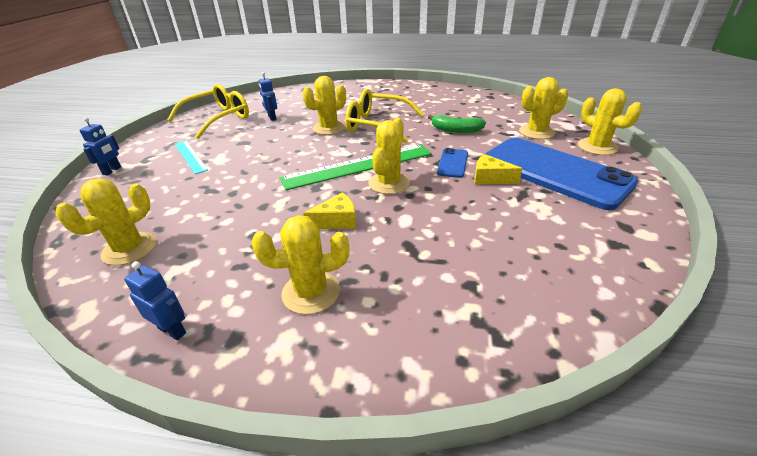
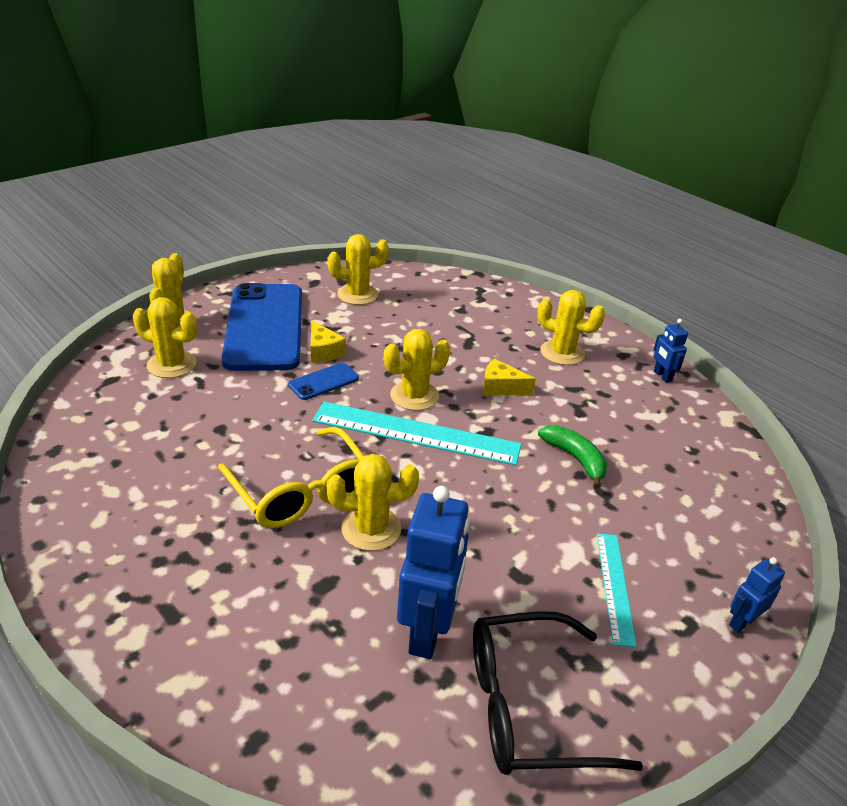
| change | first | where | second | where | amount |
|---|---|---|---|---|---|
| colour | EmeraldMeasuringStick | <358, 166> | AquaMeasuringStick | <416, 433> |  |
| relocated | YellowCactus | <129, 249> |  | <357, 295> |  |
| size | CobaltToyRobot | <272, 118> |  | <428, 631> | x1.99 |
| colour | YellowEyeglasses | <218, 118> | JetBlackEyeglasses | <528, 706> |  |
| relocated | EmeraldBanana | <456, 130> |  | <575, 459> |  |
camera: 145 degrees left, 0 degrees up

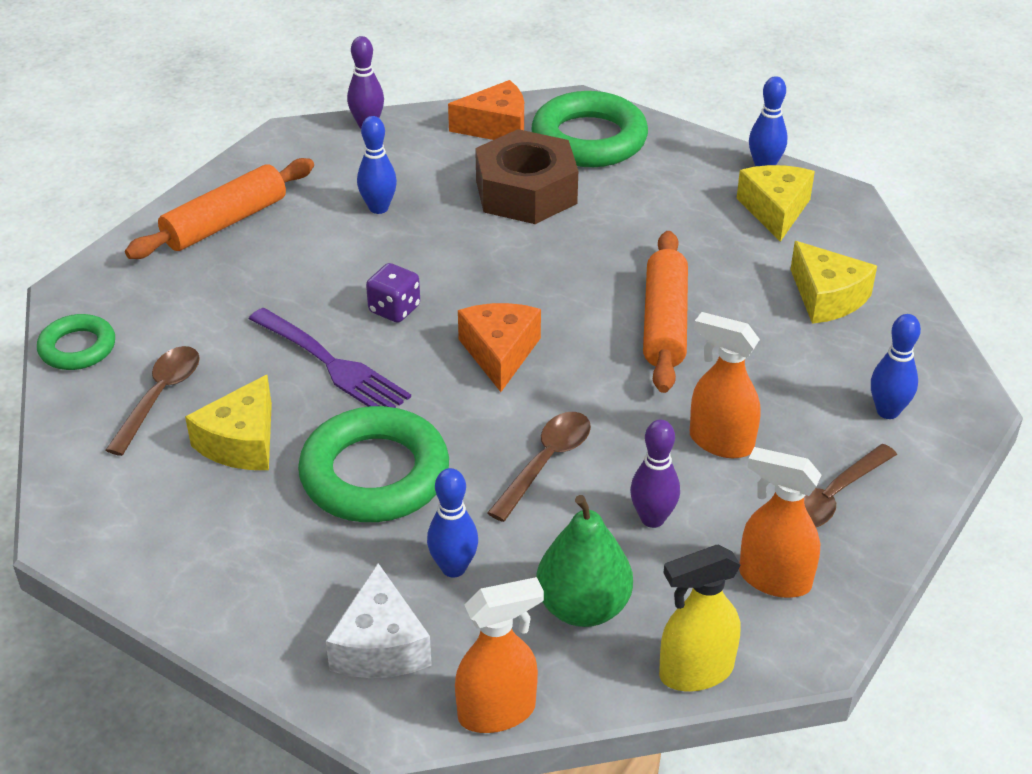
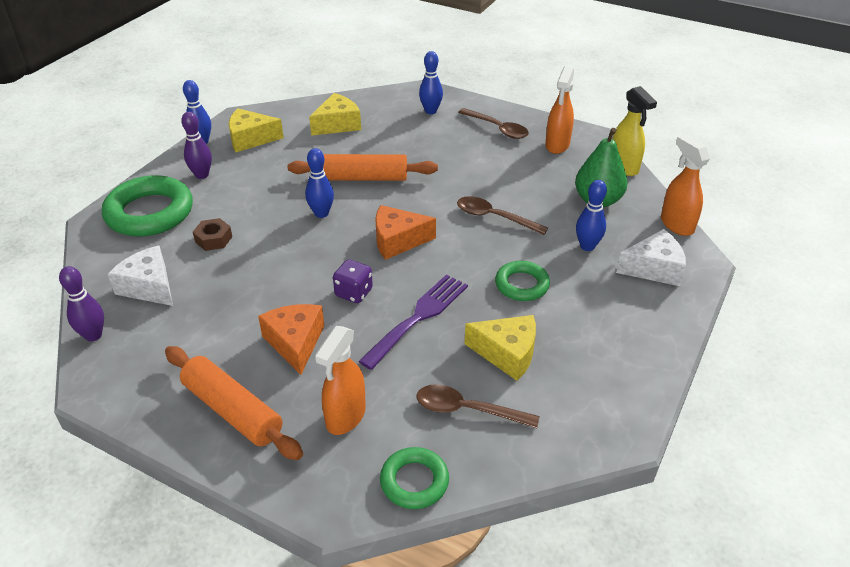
| change | first | where | second | where | amount |
|---|---|---|---|---|---|
| appeared |  |  | PureWhitePieceOfCheese | <149, 286> |  |
| relocated | RoyalPurpleSkittle | <652, 519> |  | <202, 175> |  |
| size | RussetNut | <526, 192> |  | <213, 239> | x0.45 |
| relocated | BrightOrangePieceOfCheese | <496, 127> |  | <295, 343> |  |
| relocated | CobaltSkittle | <378, 208> |  | <321, 213> |  |
| relocated | BrightOrangeSprayBottle | <720, 442> |  | <345, 417> |  |
| size | EmeraldHoop | <375, 474> |  | <522, 285> | x0.56 |
camera: 95 degrees left, 0 degrees up

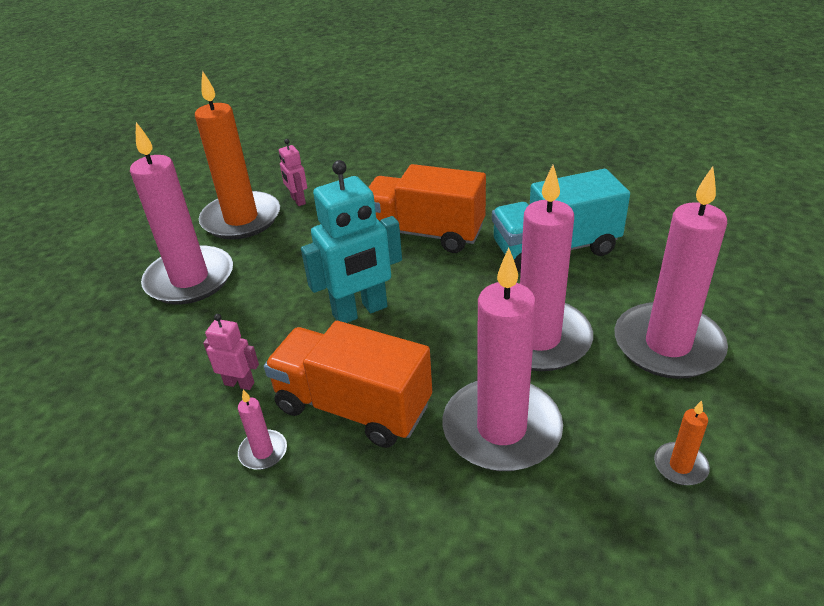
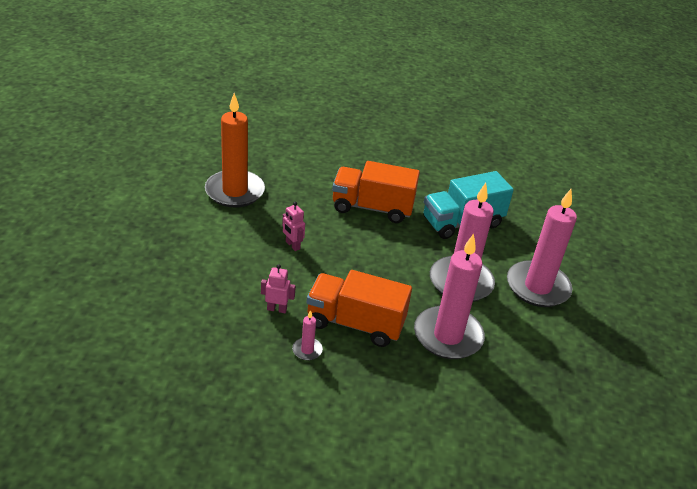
| change | first | where | second | where | amount |
|---|---|---|---|---|---|
| relocated | RosePinkToyRobot | <298, 200> |  | <292, 245> |  |
| missing | RosePinkPillarCandle | <190, 279> |  |  |  |
| missing | AquaToyRobot | <360, 311> |  |  |  |
| missing | BrightOrangePillarCandle | <680, 466> |  |  |  |
camera: 15 degrees left, 0 degrees up

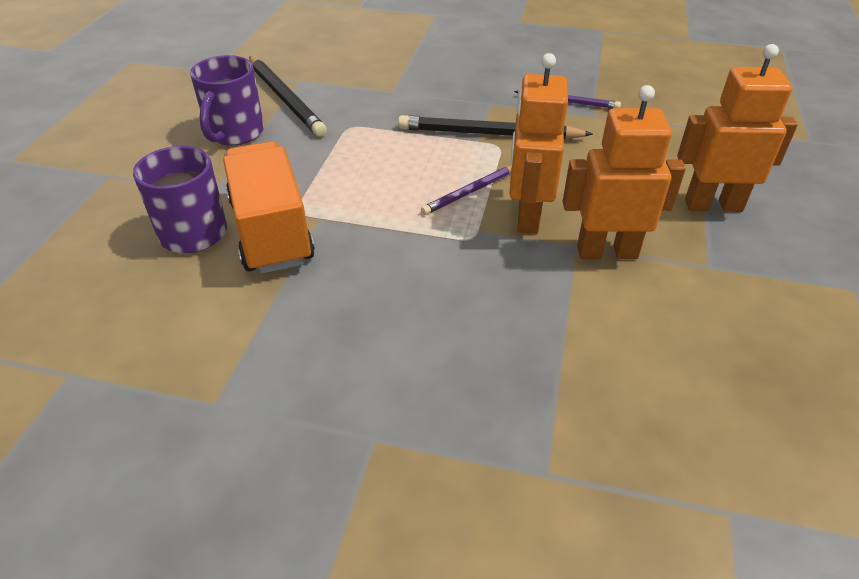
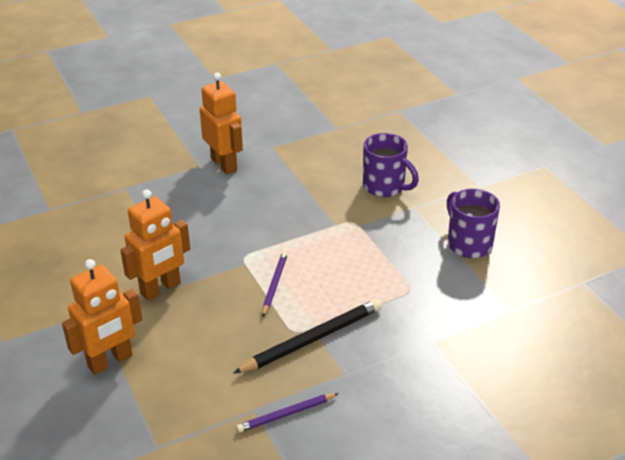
| change | first | where | second | where | amount |
|---|---|---|---|---|---|
| relocated | BrightOrangeToyRobot | <527, 216> |  | <224, 164> |  |
| missing | BrightOrangeTruck | <271, 231> |  |  |  |
| missing | JetBlackPencil | <285, 98> |  |  |  |
camera: 140 degrees right, 5 degrees down

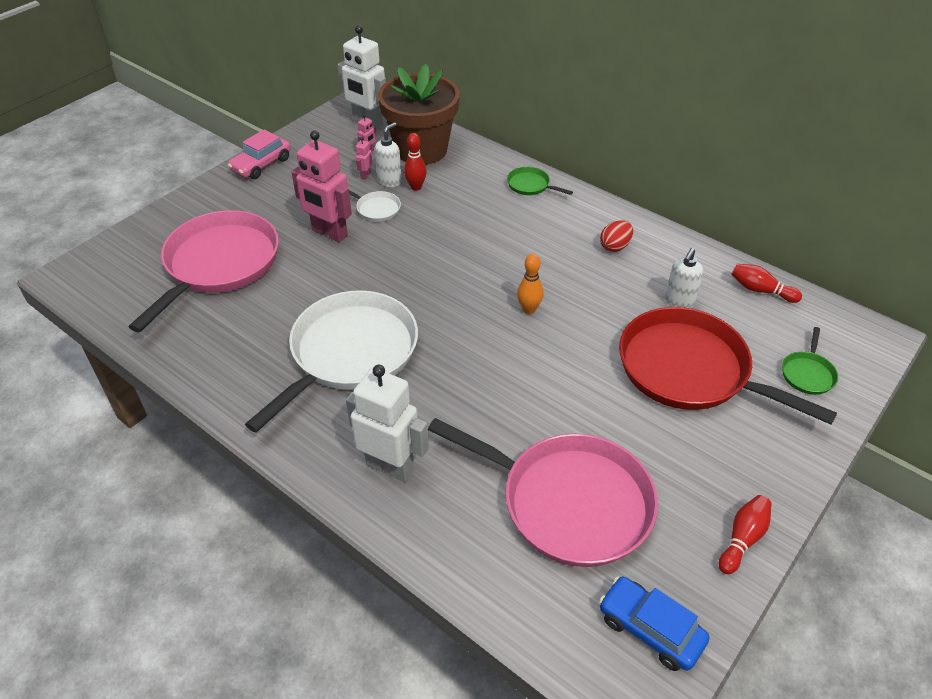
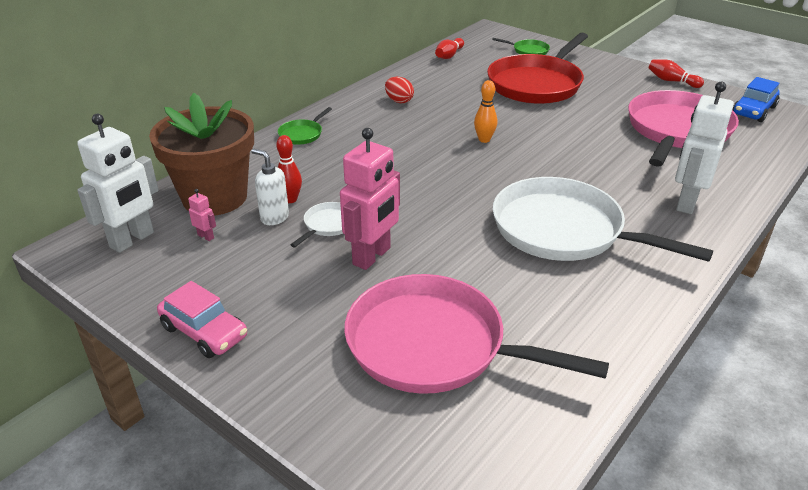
| change | first | where | second | where | amount |
|---|---|---|---|---|---|
| missing | RosePinkToyRobot | <365, 175> |  |  |  |
| missing | PureWhiteSoapDispenser | <679, 302> |  |  |  |
camera: 90 degrees left, 10 degrees down

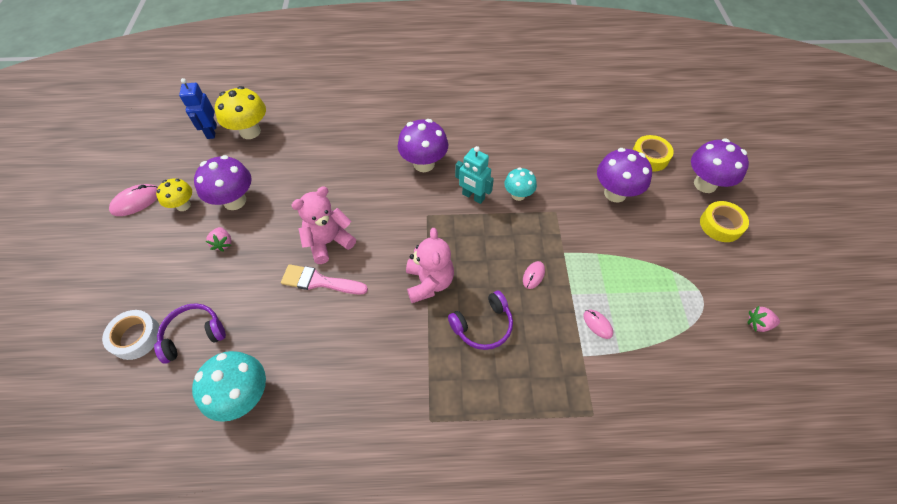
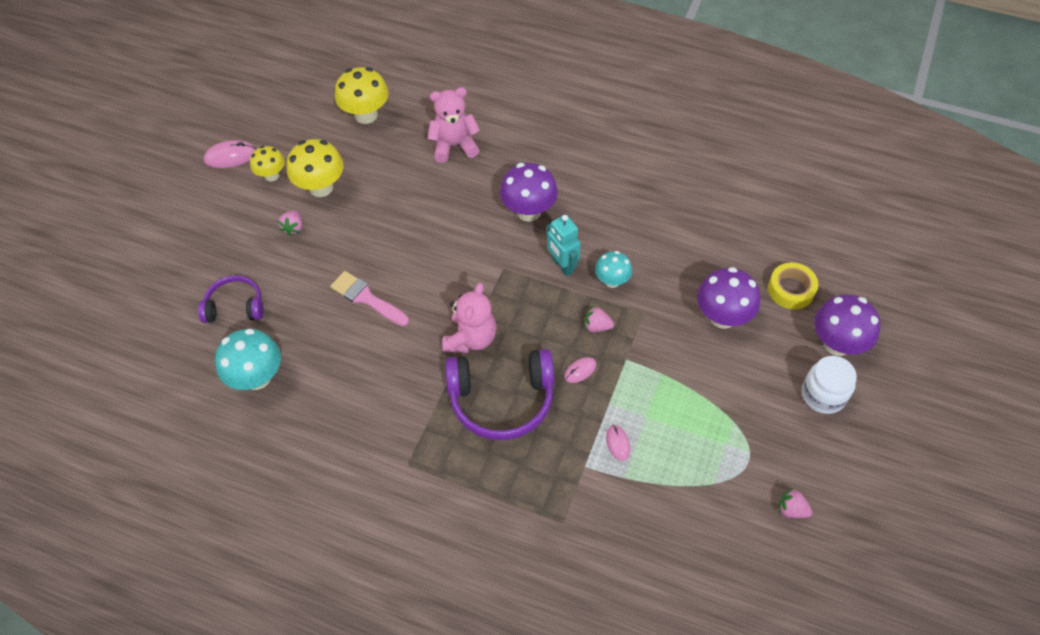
| change | first | where | second | where | amount |
|---|---|---|---|---|---|
| colour | RoyalPurpleMushroom | <234, 201> | YellowMushroom | <321, 187> |  |
| relocated | RosePinkStuffedBear | <328, 242> |  | <454, 145> |  |
| size | RoyalPurpleHeadset | <483, 325> |  | <502, 399> | x1.68 |
| appeared |  |  | RosePinkBerry | <597, 326> |  |
| exchanged | YellowTape | <720, 225> | PureWhitePreserveJar | <823, 395> |  |
| missing | PureWhiteTape | <136, 337> |  |  |  |
| missing | CobaltToyRobot | <211, 131> |  |  |  |
camera: 25 degrees right, 0 degrees up

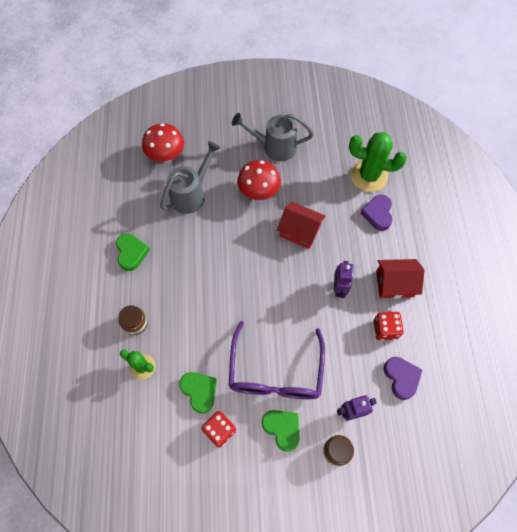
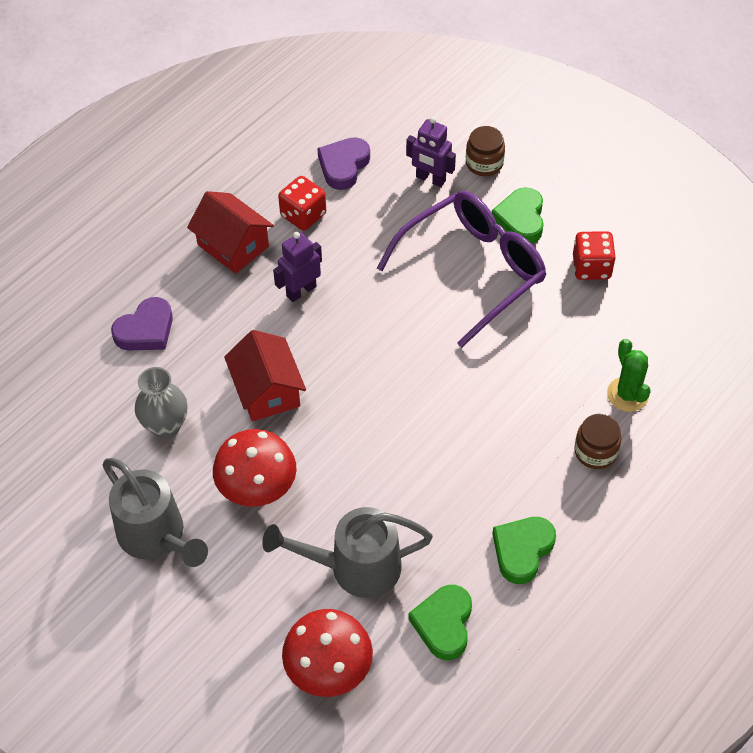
| change | first | where | second | where | amount |
|---|---|---|---|---|---|
| appeared |  |  | GrayFlowerVase | <166, 426> |  |
| relocated | EmeraldLoveHeart | <199, 391> |  | <443, 624> |  |
| missing | EmeraldCactus | <368, 176> |  |  |  |
camera: 135 degrees left, 10 degrees down

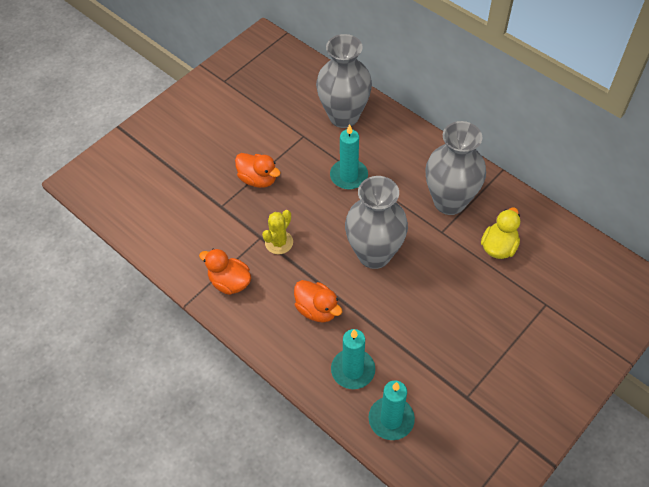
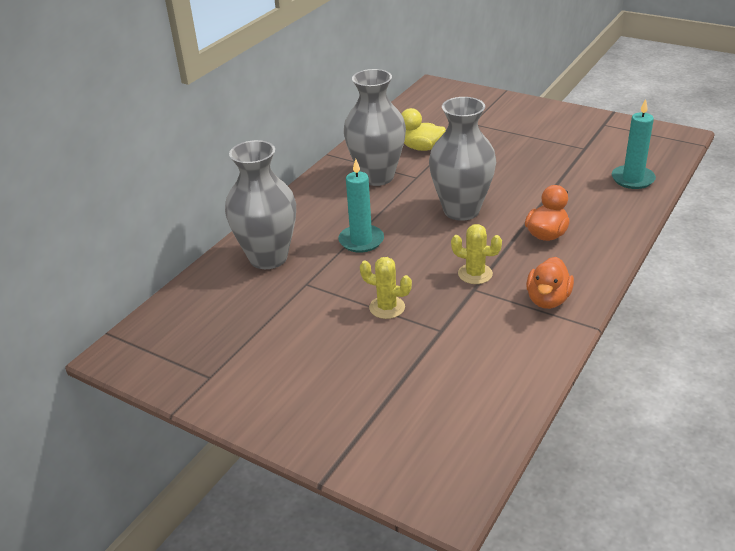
| change | first | where | second | where | amount |
|---|---|---|---|---|---|
| exchanged | BrightOrangeToyDuck | <258, 179> | YellowCactus | <387, 307> |  |
| missing | AquaPillarCandle | <353, 370> |  |  |  |
camera: 100 degrees left, 20 degrees down

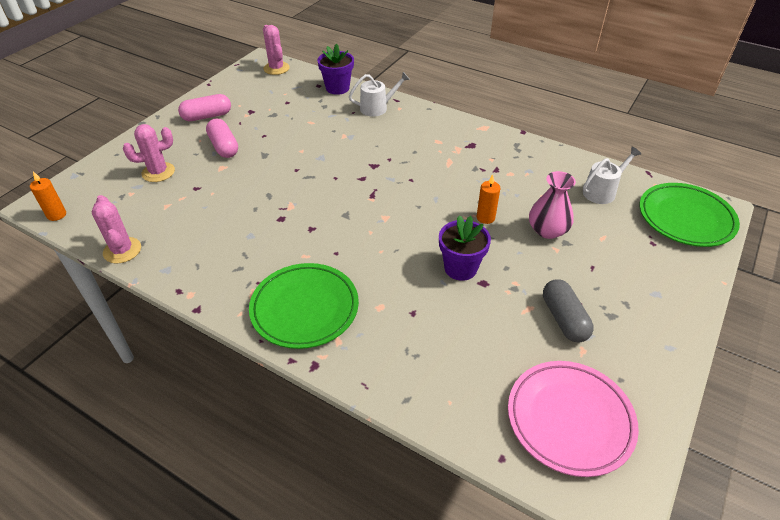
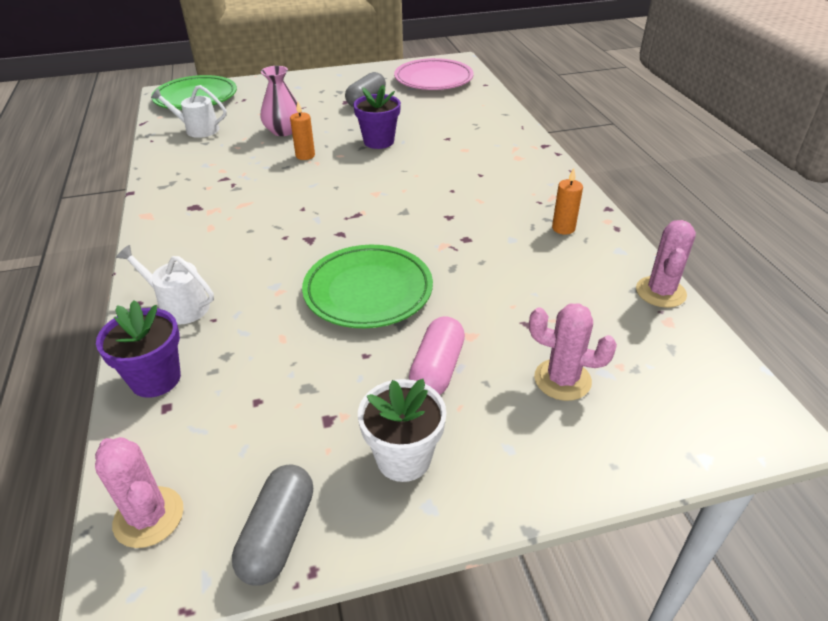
| change | first | where | second | where | amount |
|---|---|---|---|---|---|
| spun | RosePinkCactus | <276, 68> |  | <149, 517> | 60 degrees counterclockwise |
| appeared |  |  | GrayPill | <278, 535> |  |
| relocated | EmeraldFlatDish | <305, 308> |  | <368, 291> |  |
| exchanged | RosePinkPill | <207, 116> | PureWhiteFlowerPot | <403, 458> |  |
| relocated | BrightOrangePillarCandle | <56, 215> |  | <563, 228> |  |
camera: 135 degrees left, 5 degrees down

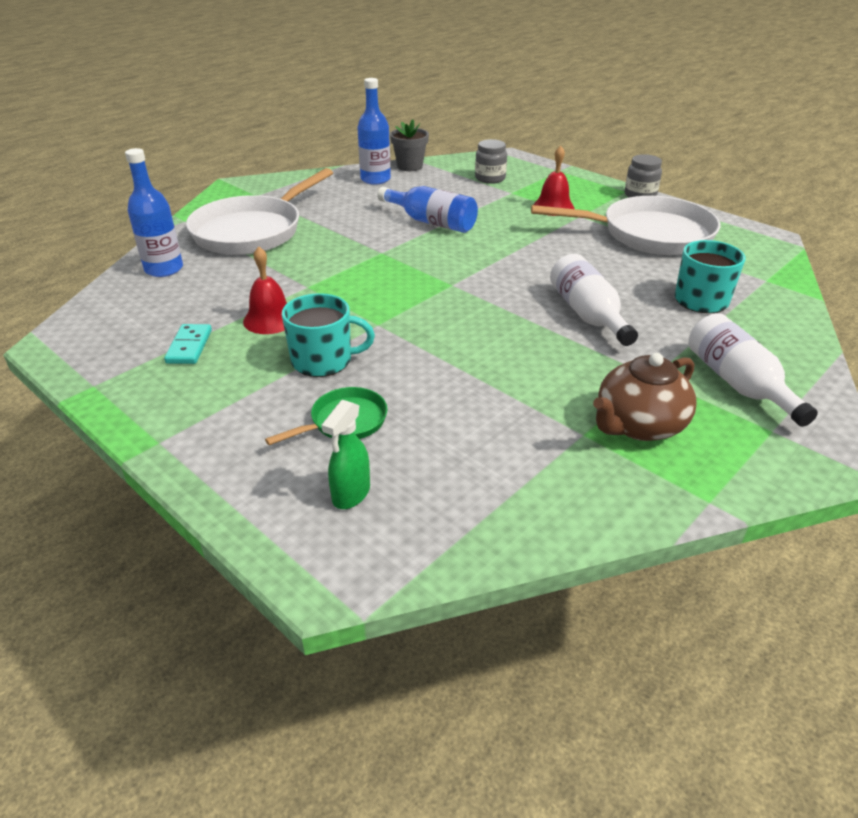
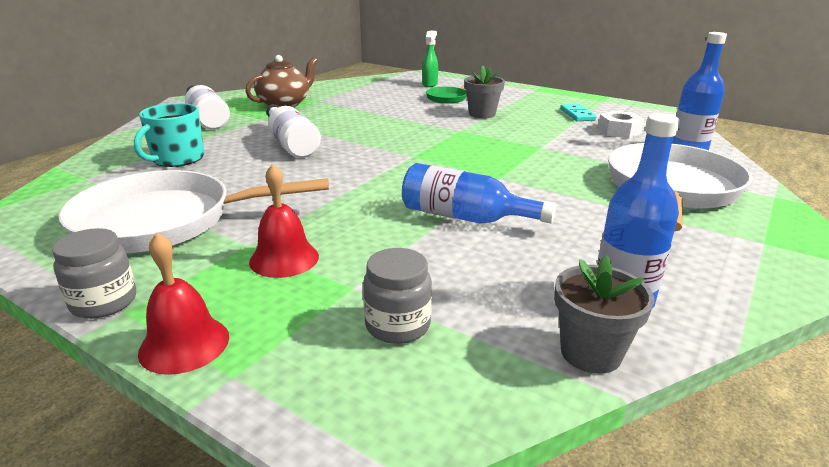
| change | first | where | second | where | amount |
|---|---|---|---|---|---|
| relocated | ScarletBell | <270, 319> |  | <184, 344> |  |
| exchanged | AquaMug | <323, 360> | GrayFlowerPot | <482, 114> |  |
| appeared |  |  | PureWhiteNut | <619, 131> |  |
camera: 170 degrees right, 10 degrees down

